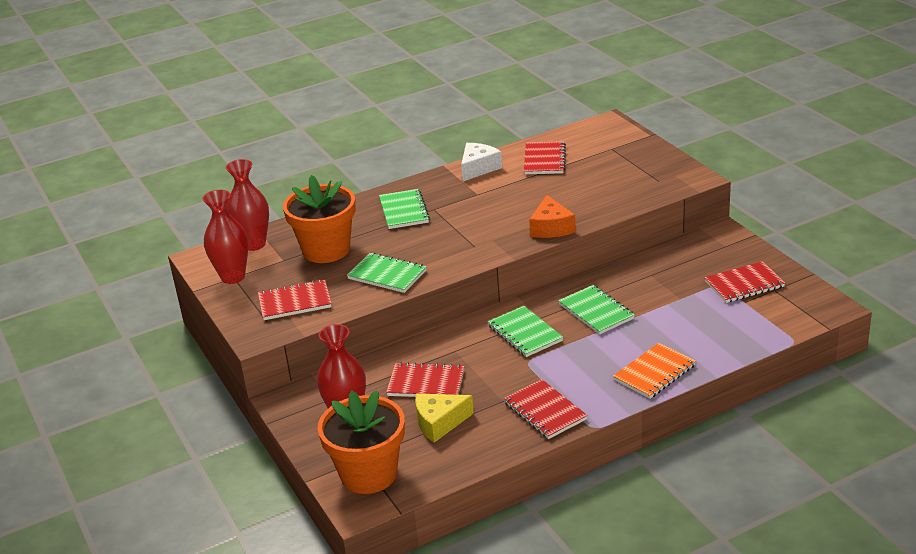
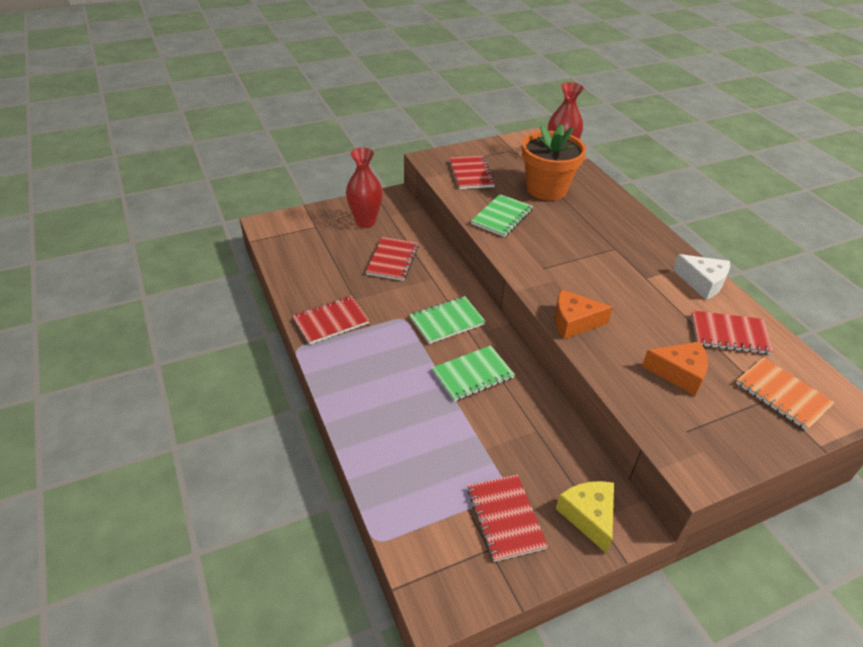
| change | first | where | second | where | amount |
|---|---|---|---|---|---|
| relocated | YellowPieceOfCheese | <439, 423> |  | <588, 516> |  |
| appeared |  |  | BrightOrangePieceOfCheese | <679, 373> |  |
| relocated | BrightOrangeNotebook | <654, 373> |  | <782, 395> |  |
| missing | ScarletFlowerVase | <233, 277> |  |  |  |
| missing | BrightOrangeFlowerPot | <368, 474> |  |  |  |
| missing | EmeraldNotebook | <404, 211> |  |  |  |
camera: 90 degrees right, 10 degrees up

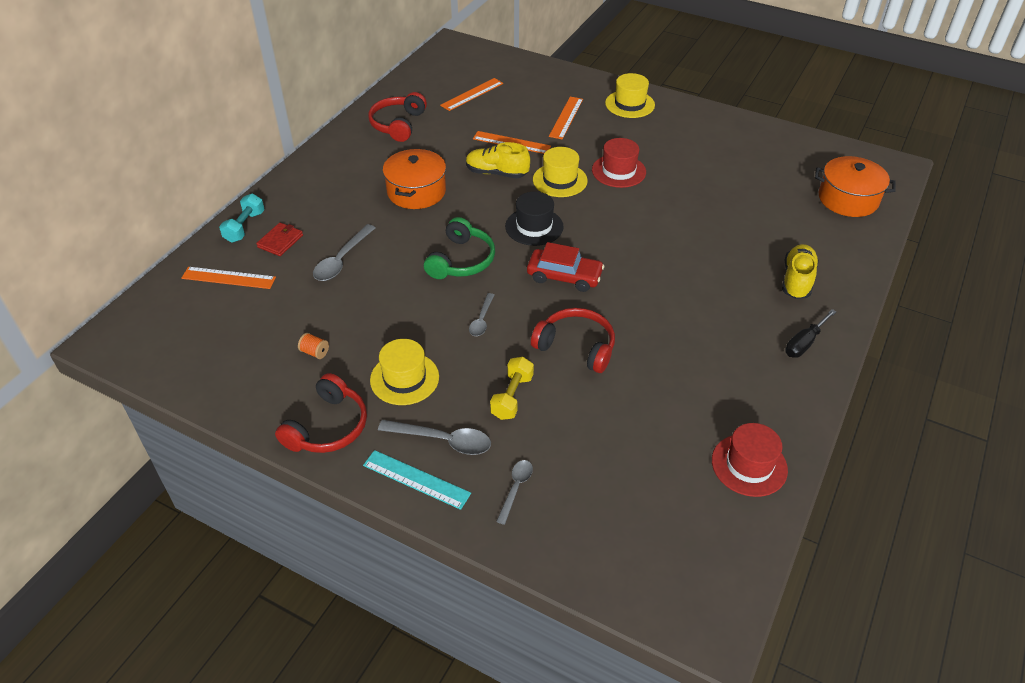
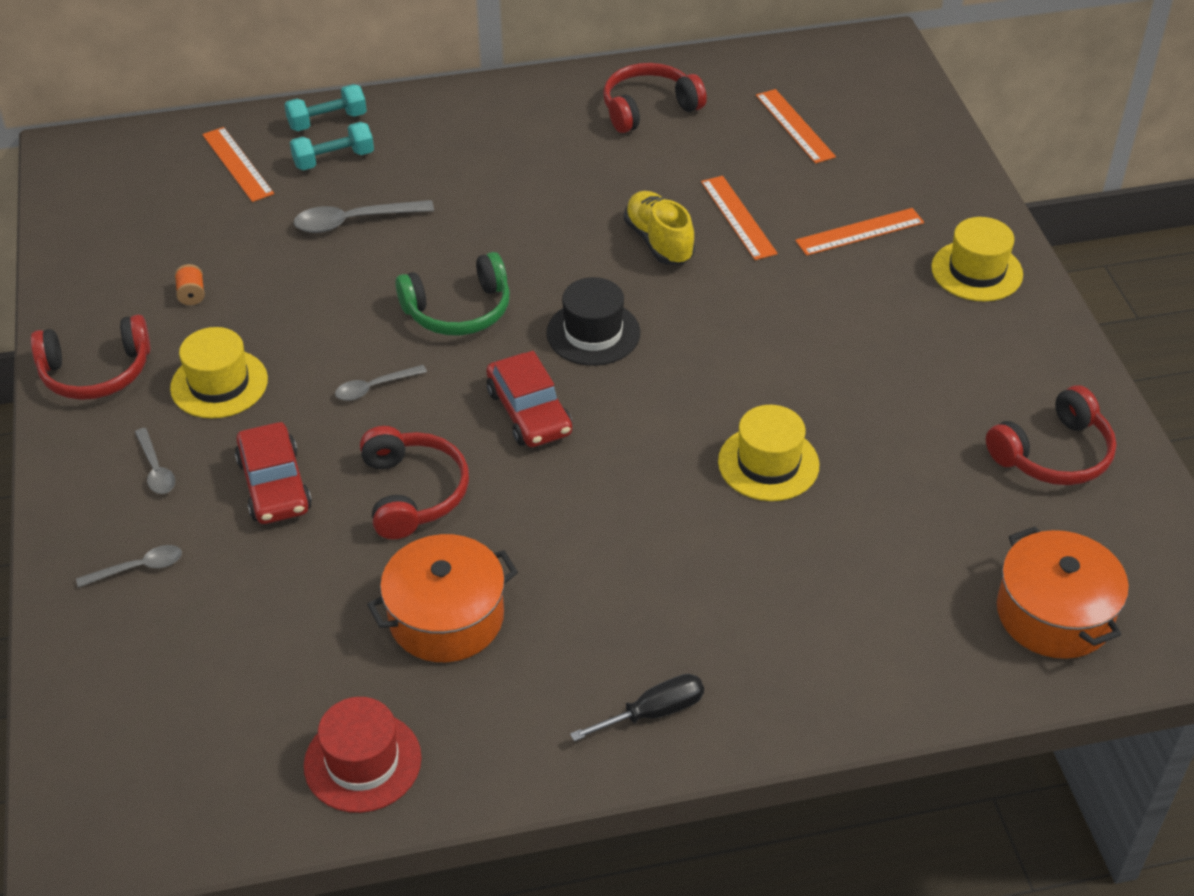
| change | first | where | second | where | amount |
|---|---|---|---|---|---|
| size | GrayTablespoon | <443, 440> |  | <156, 469> | x0.62 |
| exchanged | YellowDumbbell | <512, 396> | ScarletToyCar | <274, 485> |  |
| exchanged | ScarletBillfold | <280, 241> | AquaDumbbell | <334, 159> |  |
| relocated | BrightOrangeStockpot | <416, 191> |  | <446, 617> |  |
| spun | JetBlackFlatScrewdriver | <804, 343> |  | <653, 712> | 150 degrees clockwise |
| relocated | YellowTallHat | <560, 180> |  | <768, 463> |  |
| spun | BrightOrangeMeasuringStick | <472, 94> |  | <794, 126> | 60 degrees clockwise |
| appeared |  |  | ScarletHeadset | <1053, 454> |  |
| missing | AquaMeasuringStick | <416, 479> |  |  |  |
| missing | ScarletTallHat | <618, 171> |  |  |  |
| missing | YellowLaceUpShoe | <797, 280> |  |  |  |
camera: 50 degrees right, 0 degrees up

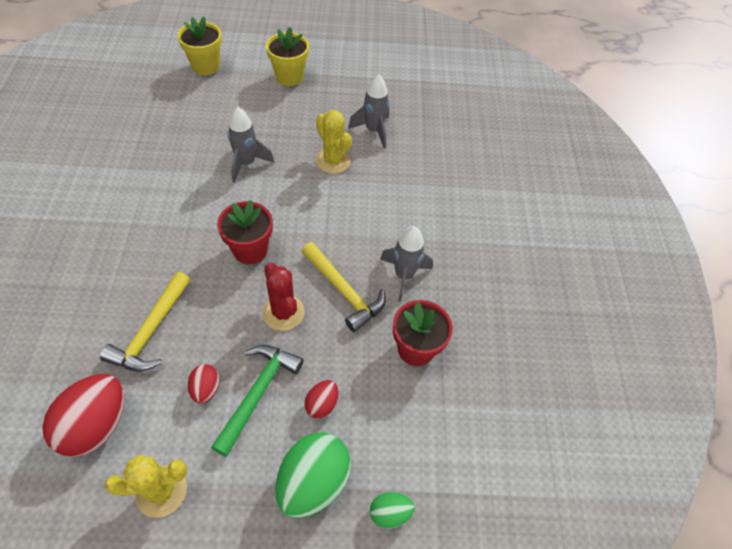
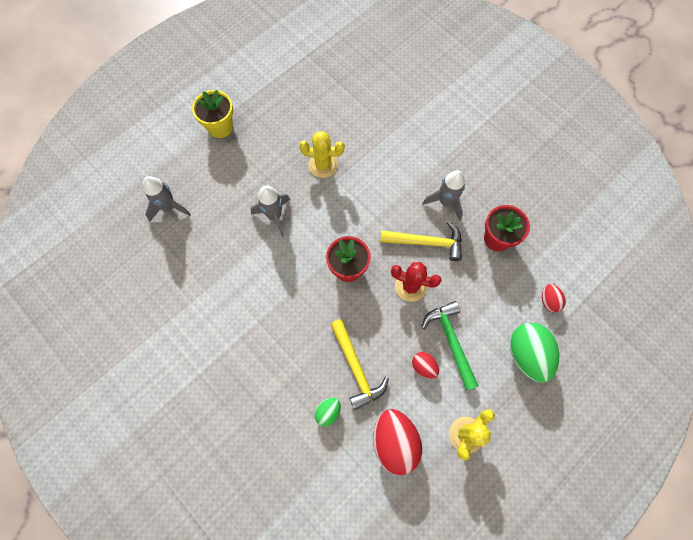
| change | first | where | second | where | amount |
|---|---|---|---|---|---|
| relocated | GrayRocket | <373, 130> |  | <169, 207> |  |
| relocated | EmeraldEgg | <390, 513> |  | <328, 412> |  |
| relocated | ScarletEgg | <322, 404> |  | <549, 301> |  |
| missing | YellowFlowerPot | <206, 66> |  |  |  |
camera: 40 degrees left, 15 degrees up

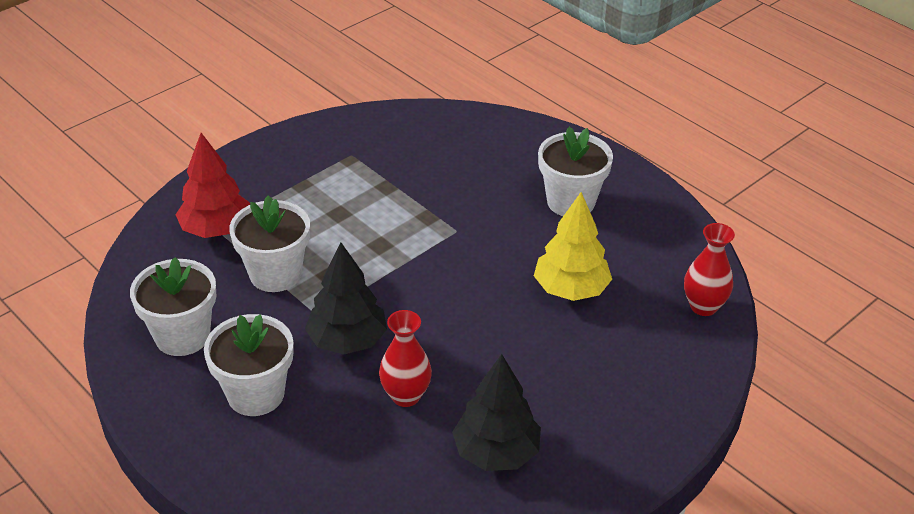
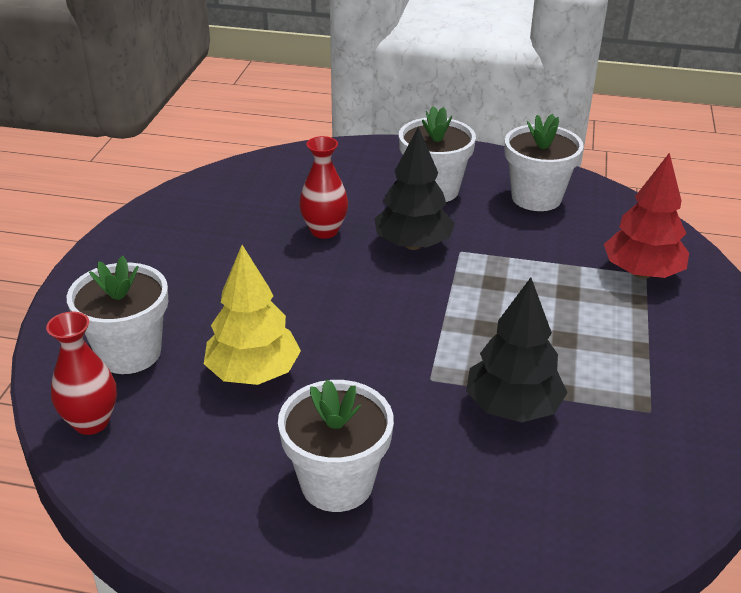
| change | first | where | second | where | amount |
|---|---|---|---|---|---|
| relocated | PureWhiteFlowerPot | <275, 274> |  | <129, 353> |  |
| relocated | JetBlackFirTree | <496, 452> |  | <513, 407> |  |
camera: 145 degrees right, 5 degrees down

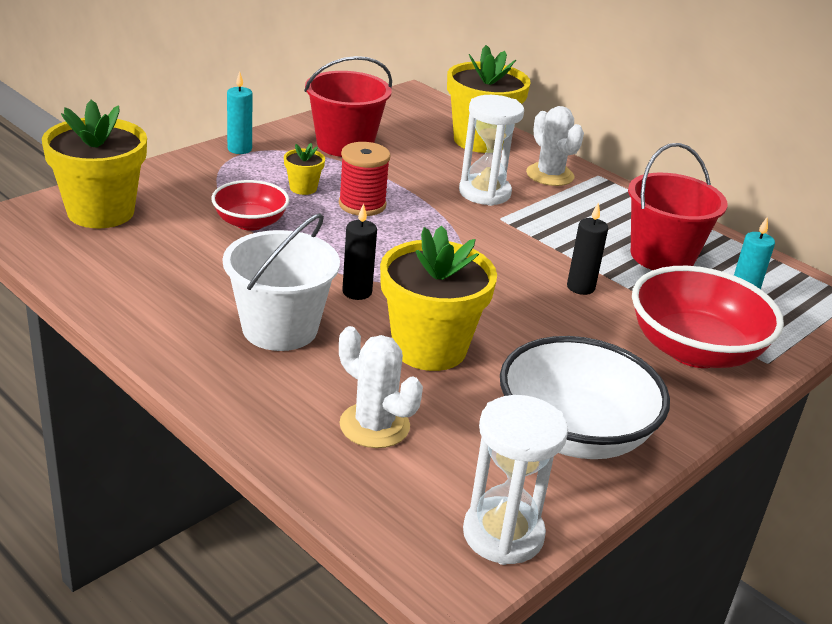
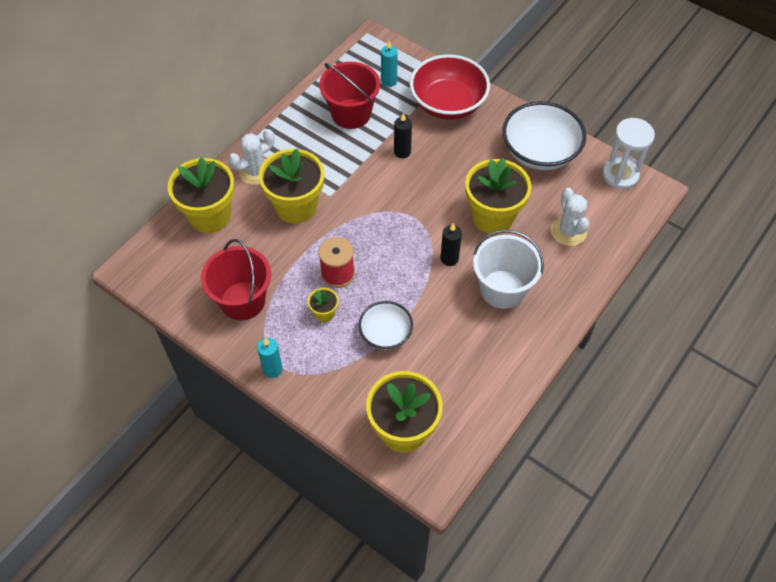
| change | first | where | second | where | amount |
|---|---|---|---|---|---|
| exchanged | PureWhiteSandglass | <484, 193> | YellowFlowerPot | <296, 206> |  |
| colour | ScarletBowl | <250, 222> | PureWhiteBowl | <385, 334> |  |
| spun | PureWhiteCactus | <374, 425> |  | <568, 231> | 45 degrees counterclockwise |
camera: 95 degrees left, 25 degrees up

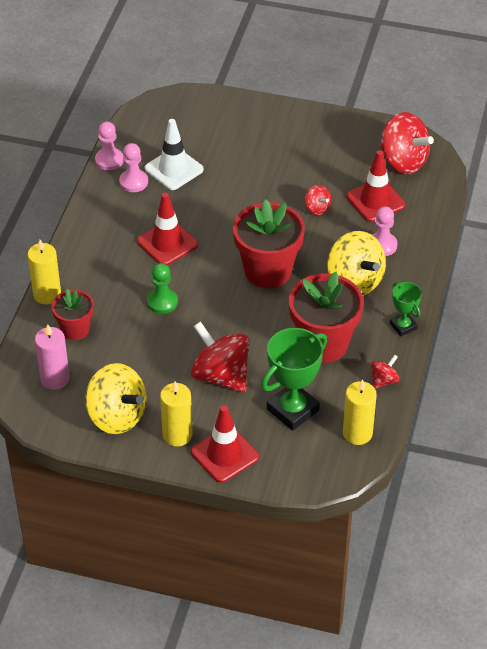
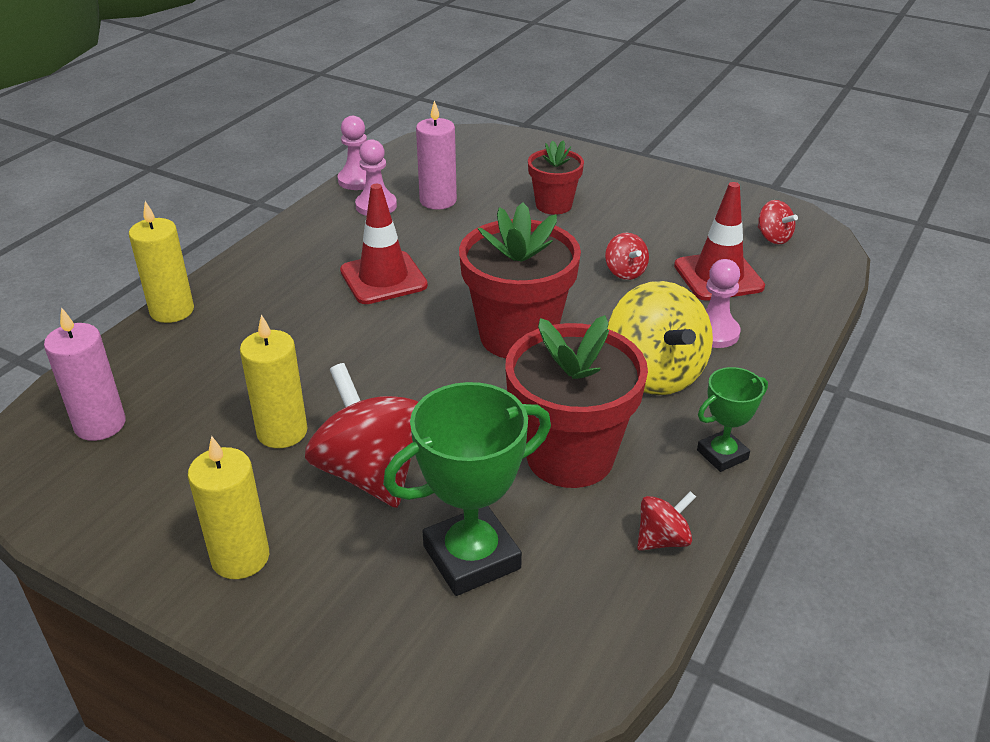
| change | first | where | second | where | amount |
|---|---|---|---|---|---|
| relocated | YellowPillarCandle | <357, 433> |  | <282, 432> |  |
| exchanged | PureWhiteRoadCone | <174, 169> | RosePinkPillarCandle | <438, 201> |  |
| relocated | ScarletFlowerPot | <75, 329> |  | <553, 205> |  |
| spun | EmeraldPrizeCup | <403, 326> |  | <722, 455> | 75 degrees clockwise |
| size | ScarletSpinningTop | <403, 161> |  | <773, 238> | x0.48 |
| missing | YellowSpinningTop | <117, 416> |  |  |  |
| missing | EmeraldChessPawn | <162, 302> |  |  |  |
| missing | ScarletRoadCone | <224, 454> |  |  |  |
camera: 15 degrees right, 10 degrees down

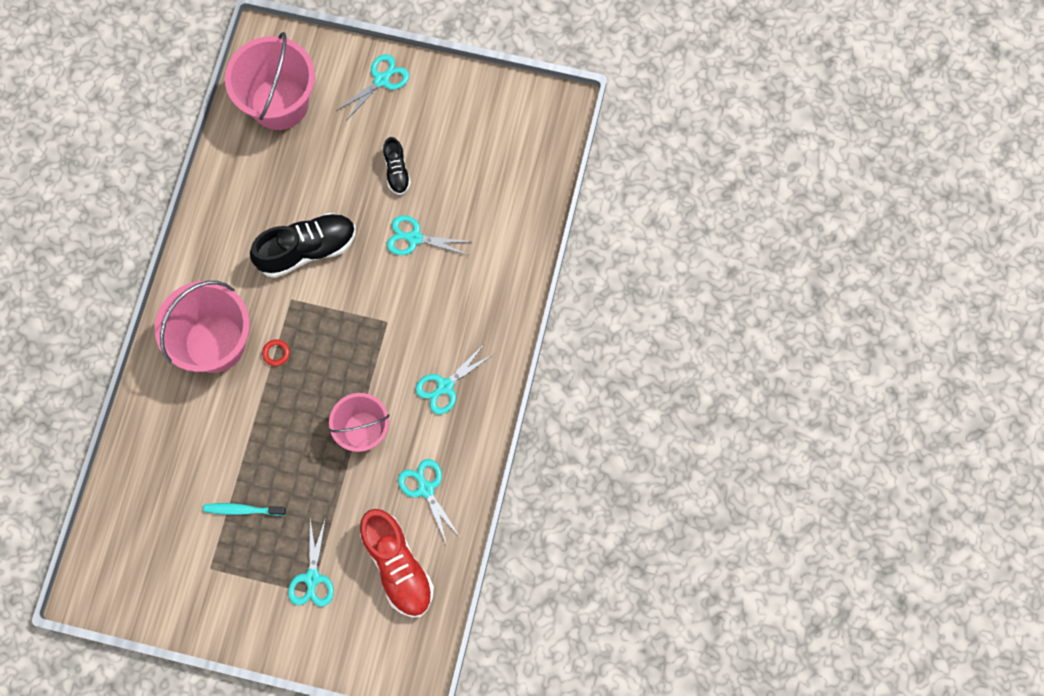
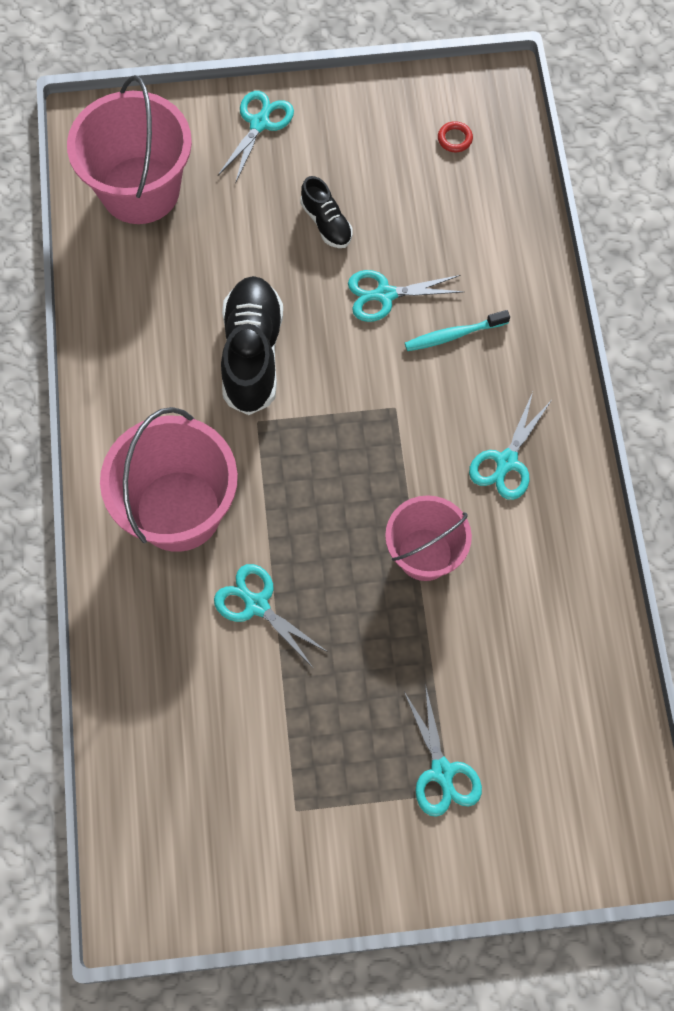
| change | first | where | second | where | amount |
|---|---|---|---|---|---|
| relocated | AquaShears | <426, 489> |  | <257, 605> |  |
| spun | JetBlackLaceUpShoe | <307, 250> |  | <252, 353> | 45 degrees counterclockwise |
| relocated | AquaDentalBrush | <242, 510> |  | <453, 335> |  |
| relocated | ScarletHoop | <276, 353> |  | <455, 139> |  |
| missing | ScarletLaceUpShoe | <398, 567> |  |  |  |
camera: 20 degrees left, 5 degrees down

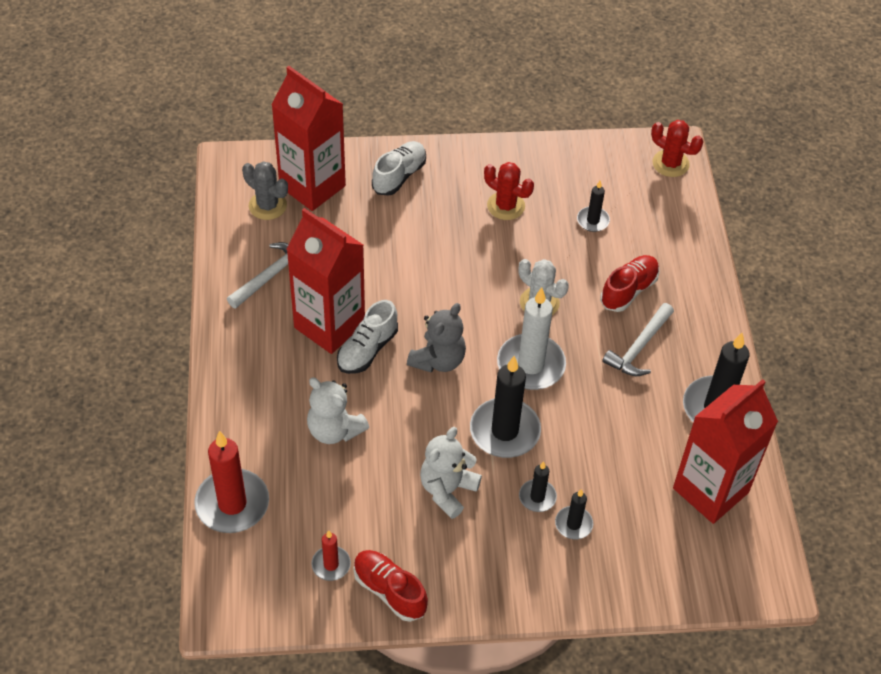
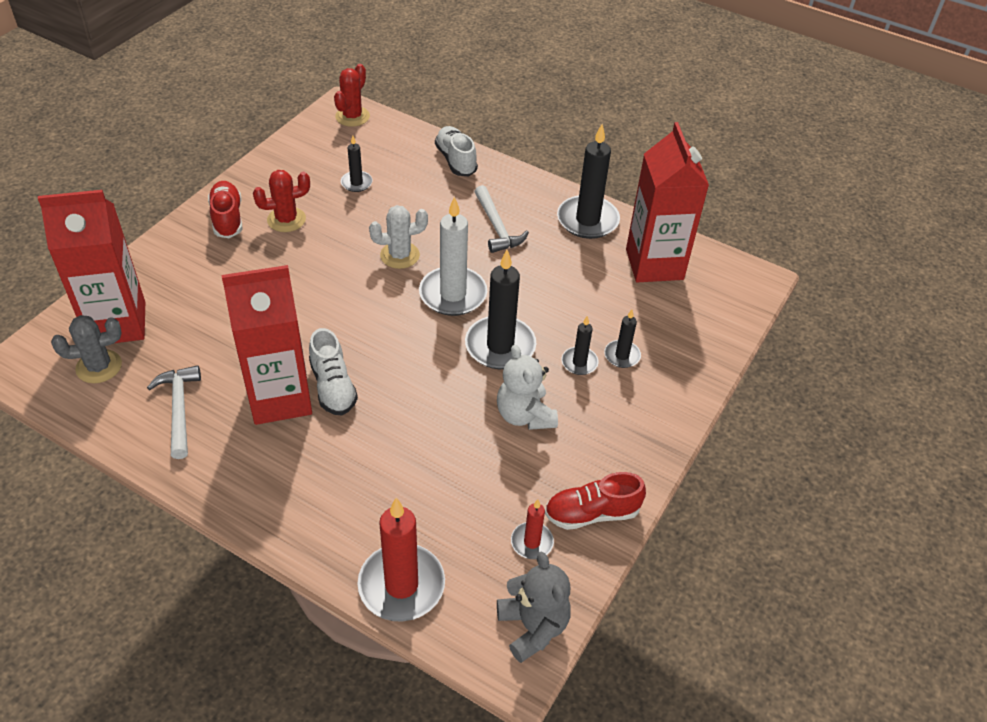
| change | first | where | second | where | amount |
|---|---|---|---|---|---|
| relocated | ScarletLaceUpShoe | <628, 290> |  | <227, 218> |  |
| spun | ScarletCactus | <670, 163> |  | <352, 116> | 45 degrees counterclockwise |
| relocated | PureWhiteLaceUpShoe | <399, 176> |  | <456, 160> |  |
| relocated | GrayStuffedBear | <438, 360> |  | <533, 627> |  |
| missing | PureWhiteStuffedBear | <334, 430> |  |  |  |
camera: 55 degrees left, 5 degrees down

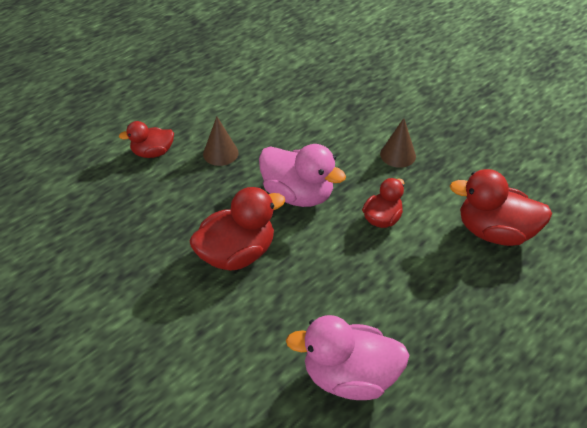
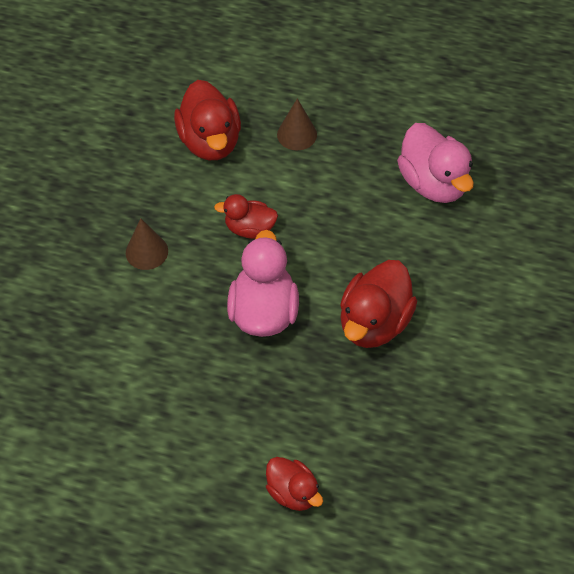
| change | first | where | second | where | amount |
|---|---|---|---|---|---|
| relocated | RussetSolidCone | <220, 153> |  | <297, 134> |  |
| spun | ScarletToyDuck | <237, 254> |  | <374, 322> | 90 degrees counterclockwise |
camera: 120 degrees left, 10 degrees up

